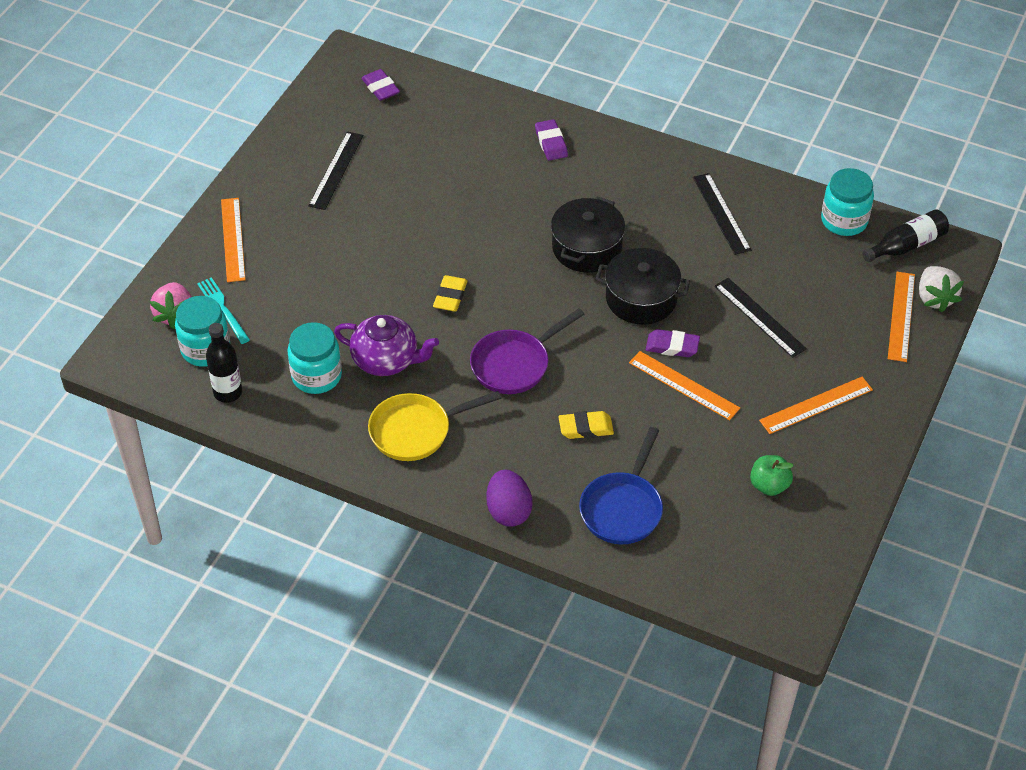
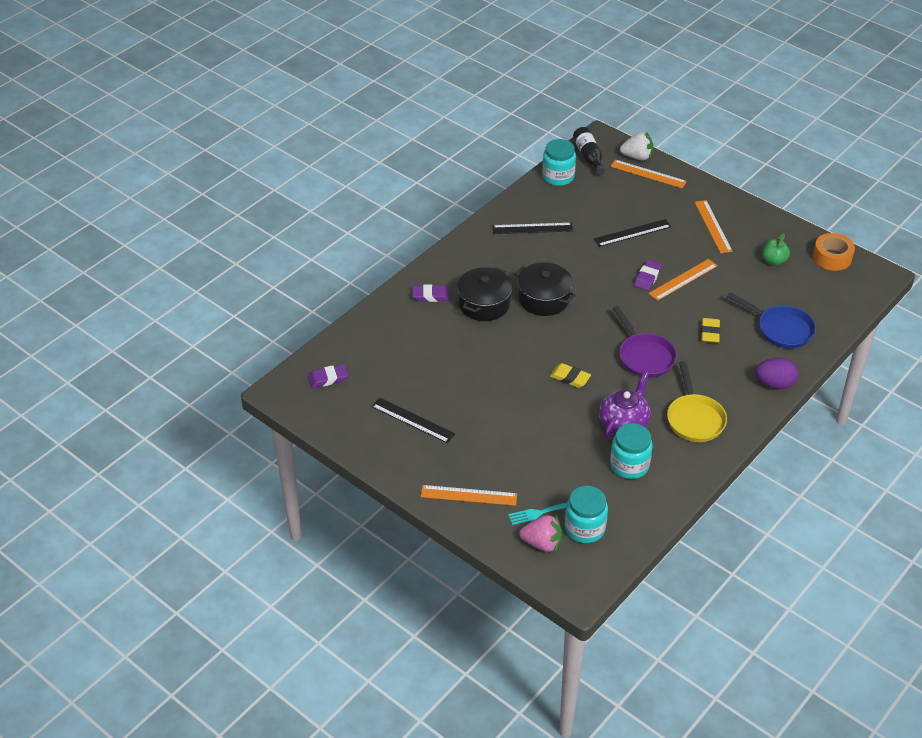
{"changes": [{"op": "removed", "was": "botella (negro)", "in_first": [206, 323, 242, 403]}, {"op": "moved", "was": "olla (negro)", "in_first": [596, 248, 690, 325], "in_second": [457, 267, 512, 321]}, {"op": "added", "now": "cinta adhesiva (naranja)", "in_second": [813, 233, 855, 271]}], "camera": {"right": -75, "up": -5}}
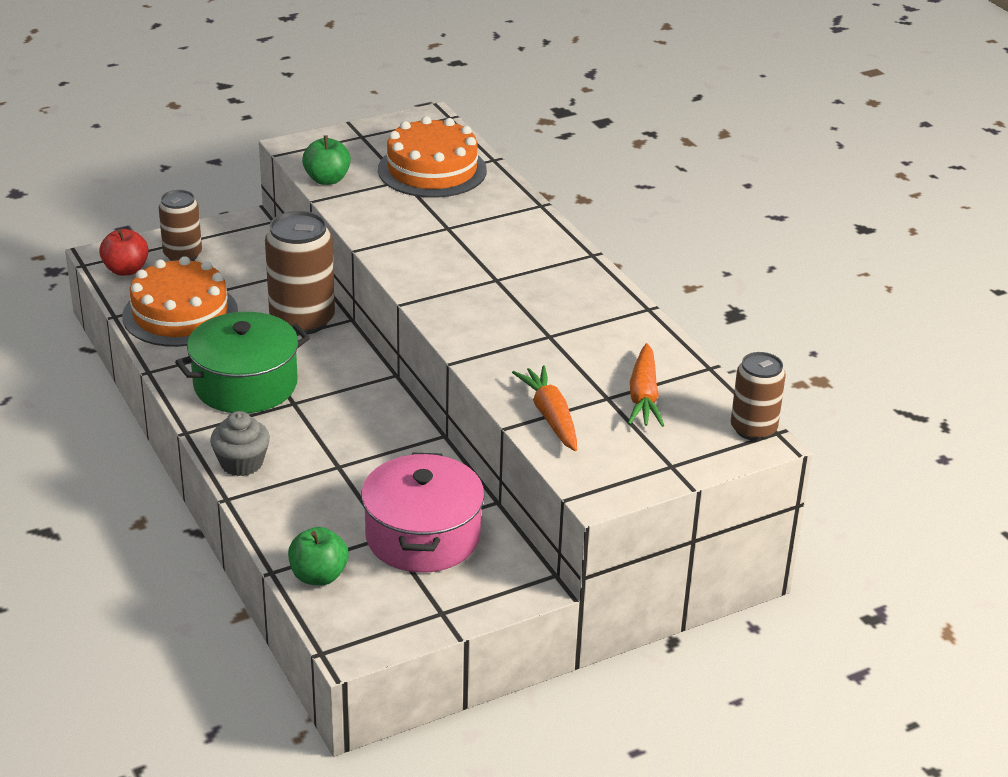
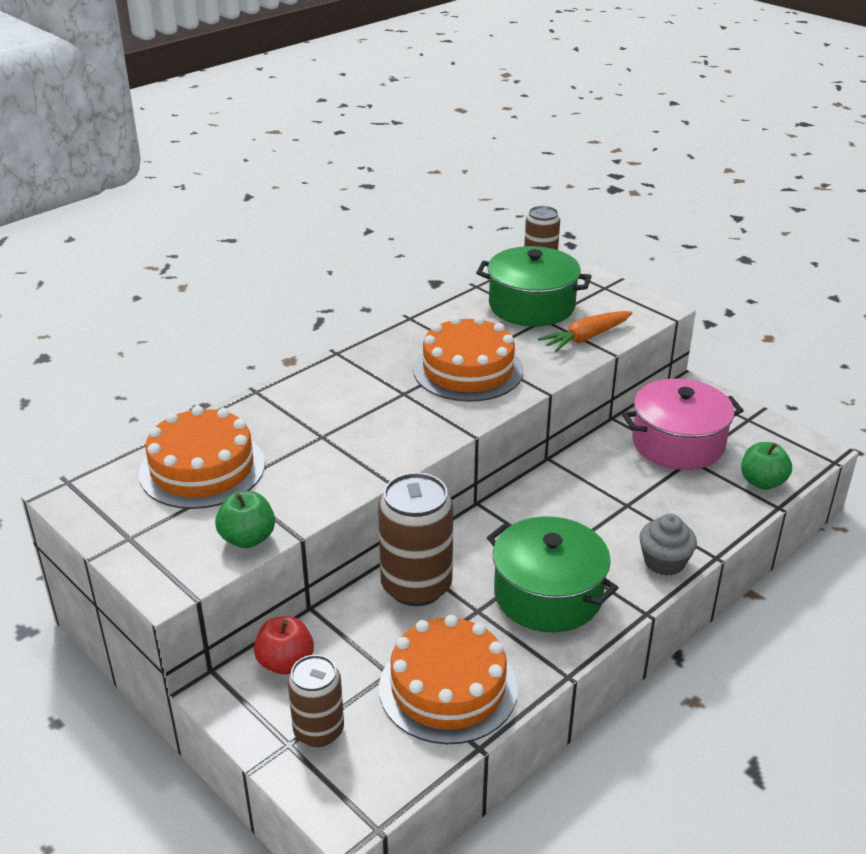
{"changes": [{"op": "moved", "was": "manzana (rojo)", "in_first": [99, 229, 149, 276], "in_second": [254, 616, 314, 675]}, {"op": "replaced", "was": "zanahoria (naranja)", "now": "olla (verde)", "in_first": [628, 343, 664, 427], "in_second": [476, 246, 592, 326]}, {"op": "added", "now": "tarta (naranja)", "in_second": [413, 316, 523, 402]}], "camera": {"right": -105, "up": 0}}
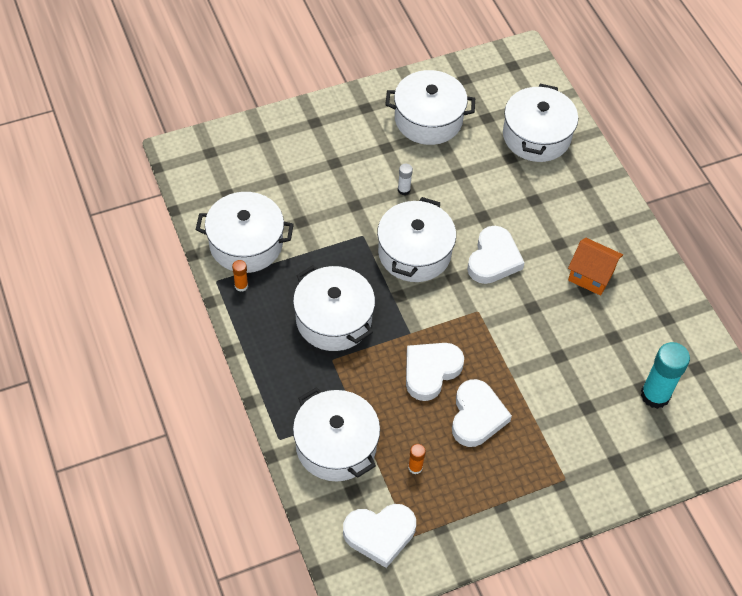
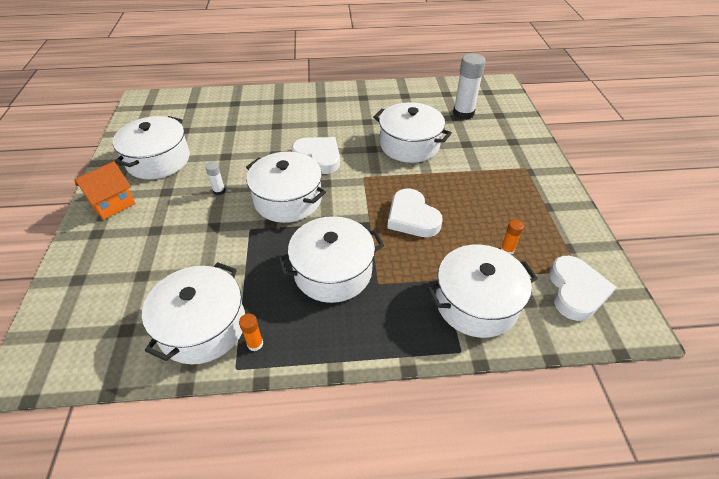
{"changes": [{"op": "removed", "was": "corazón (blanco)", "in_first": [452, 379, 512, 447]}, {"op": "moved", "was": "olla (blanco)", "in_first": [503, 84, 578, 162], "in_second": [373, 102, 452, 163]}, {"op": "moved", "was": "casa (naranja)", "in_first": [568, 238, 623, 296], "in_second": [74, 161, 135, 220]}, {"op": "recoloured", "was": "barra de pegamento (turquesa)", "now": "barra de pegamento (blanco)", "in_first": [641, 342, 690, 409], "in_second": [453, 53, 486, 120]}], "camera": {"right": -70, "up": -10}}
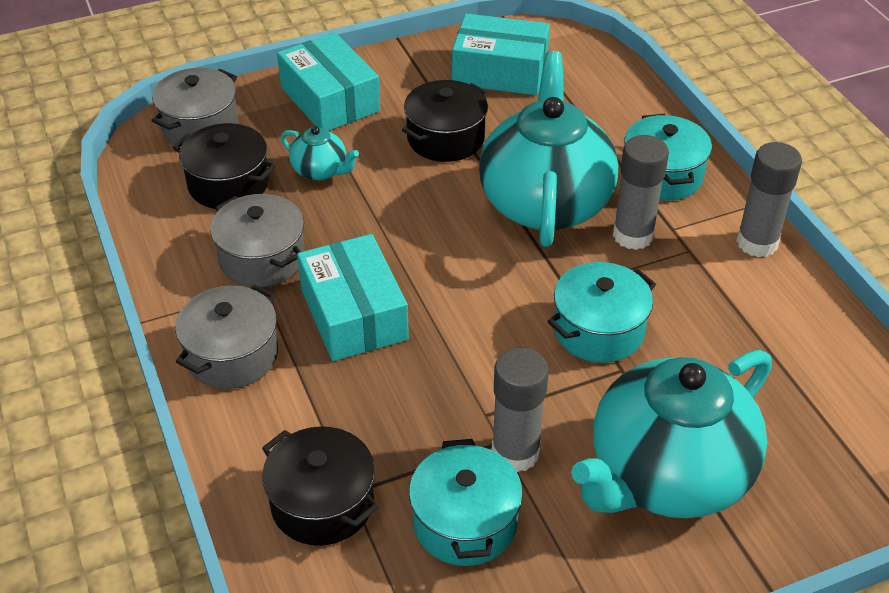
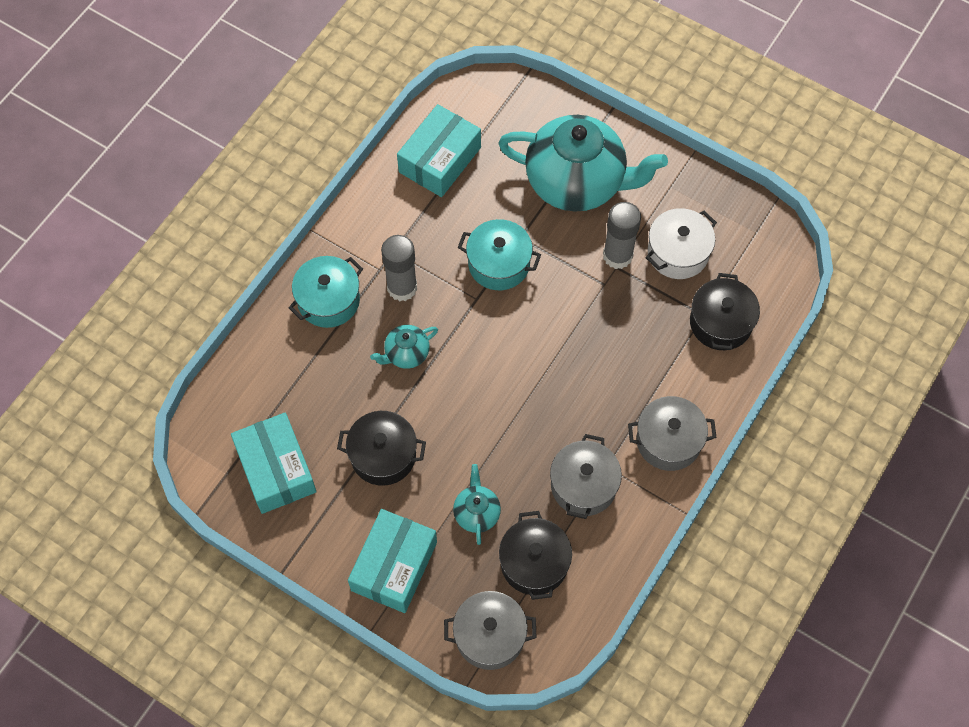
{"changes": [{"op": "moved", "was": "caja (turquesa)", "in_first": [297, 234, 409, 361], "in_second": [397, 104, 481, 197]}, {"op": "recoloured", "was": "olla (turquesa)", "now": "olla (blanco)", "in_first": [409, 439, 523, 566], "in_second": [646, 208, 717, 279]}, {"op": "resized", "was": "tetera (turquesa)", "in_first": [479, 51, 619, 247], "in_second": [370, 325, 438, 369], "ratio": 0.43}, {"op": "removed", "was": "barra de pegamento (gris)", "in_first": [736, 142, 802, 257]}], "camera": {"right": -125, "up": 20}}
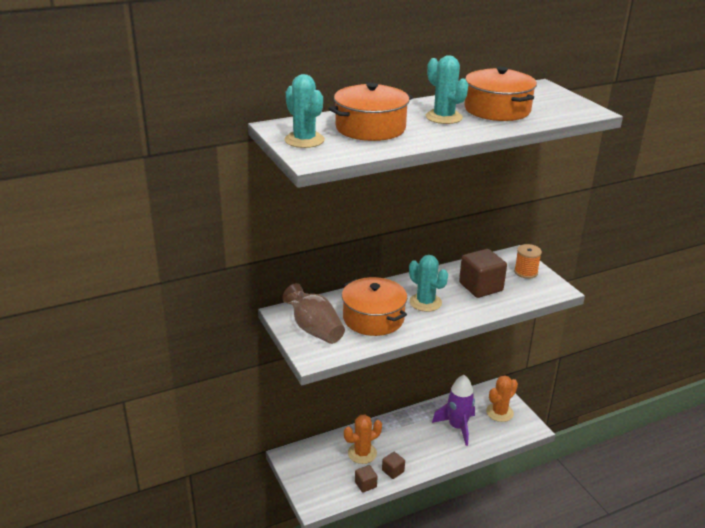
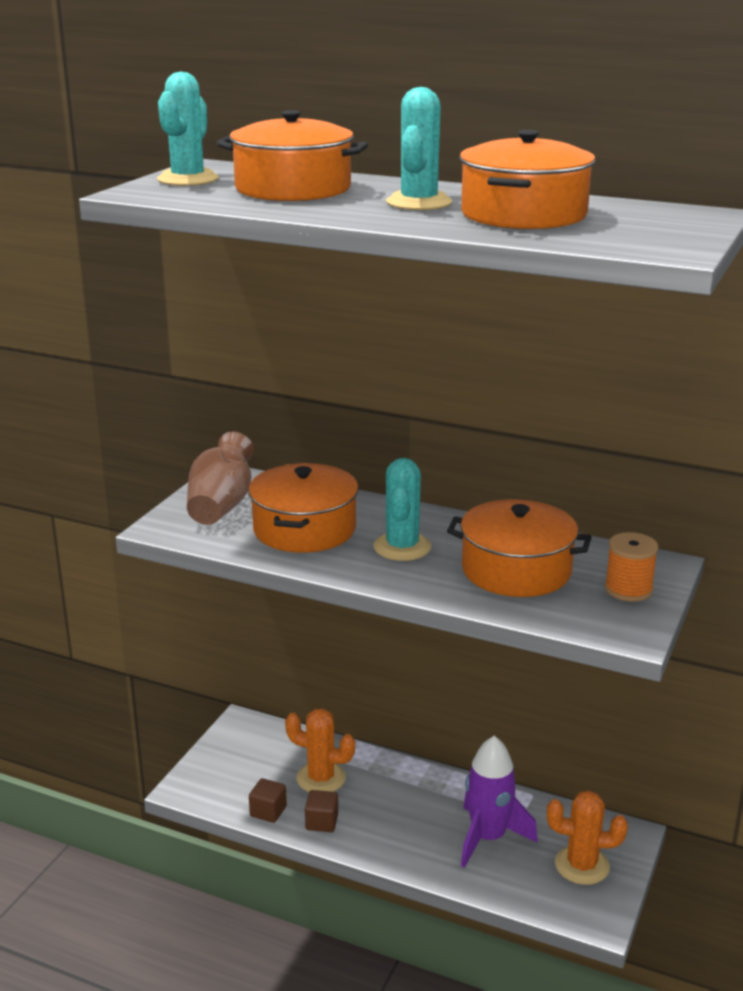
{"changes": [{"op": "replaced", "was": "cubo (marrón)", "now": "olla (naranja)", "in_first": [459, 249, 507, 298], "in_second": [447, 499, 592, 597]}], "camera": {"right": 50, "up": -5}}
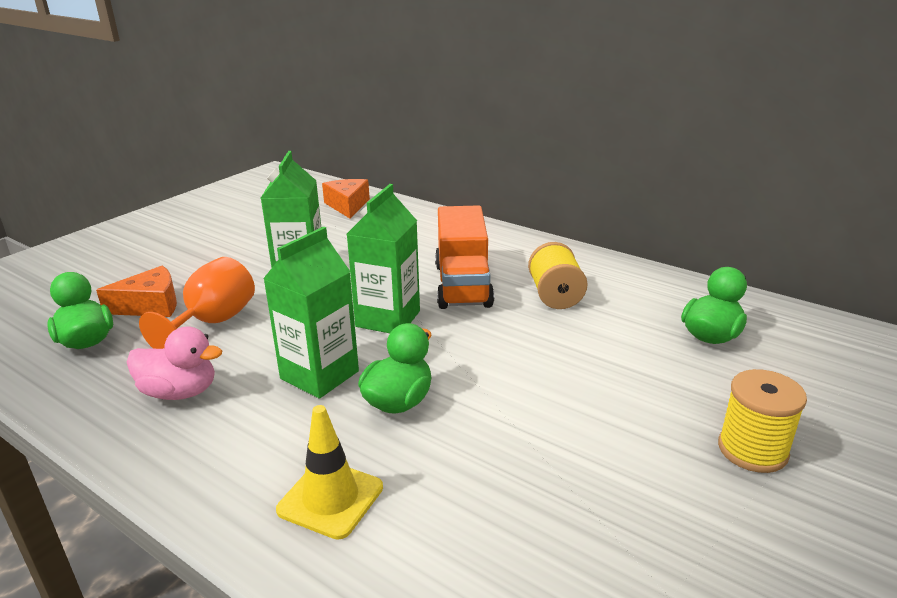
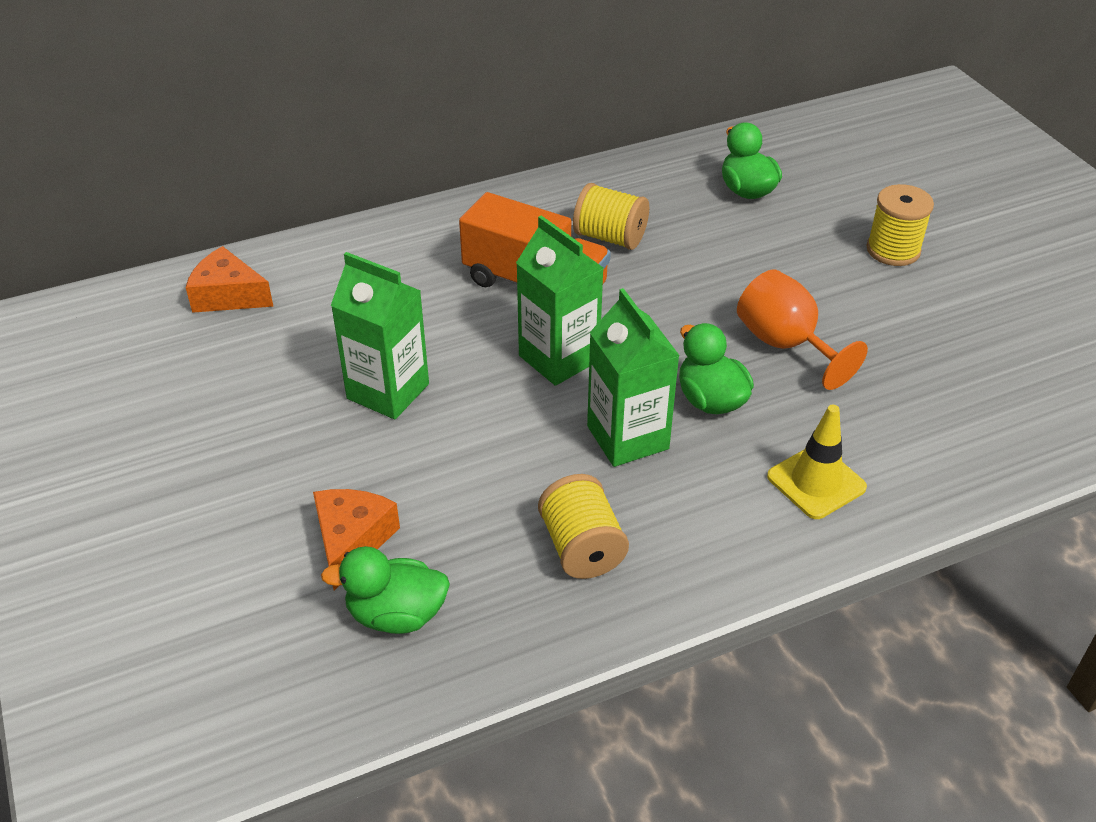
{"changes": [{"op": "replaced", "was": "pato (rosa)", "now": "carrete (amarillo)", "in_first": [127, 327, 222, 400], "in_second": [538, 474, 629, 579]}, {"op": "moved", "was": "copa (naranja)", "in_first": [139, 257, 255, 349], "in_second": [737, 270, 868, 390]}], "camera": {"right": -60, "up": 15}}
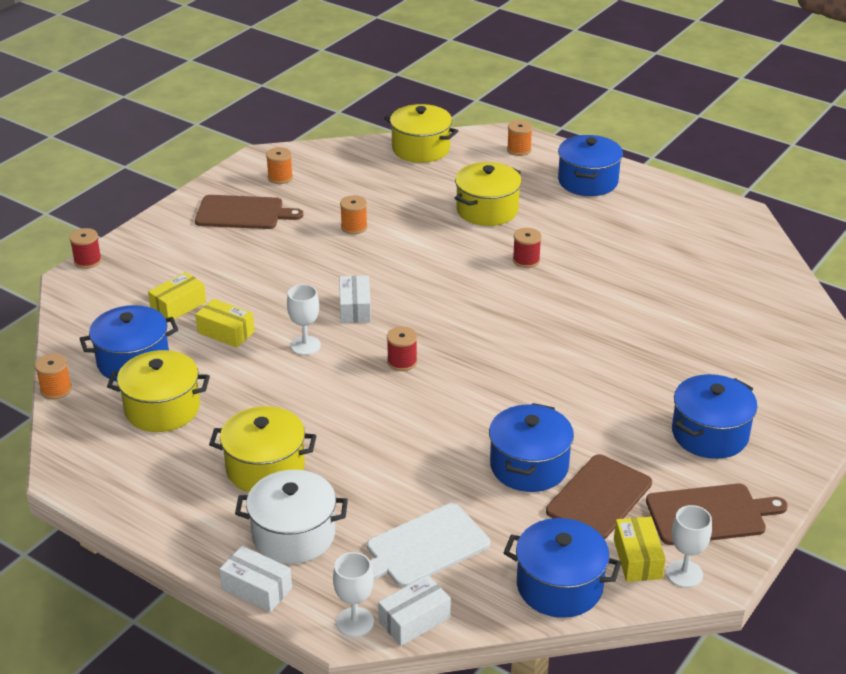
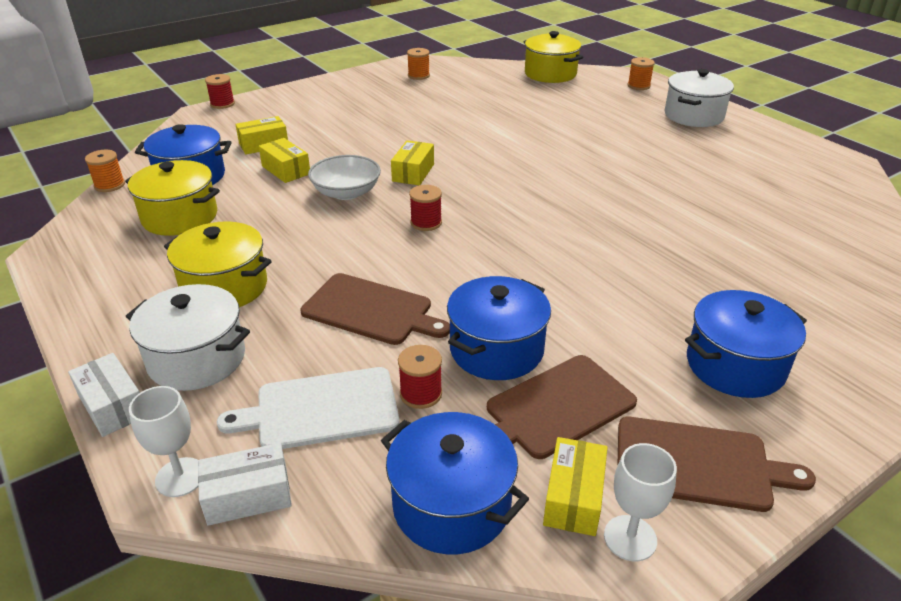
{"changes": [{"op": "moved", "was": "tabla de cortar (marrón)", "in_first": [195, 195, 303, 229], "in_second": [301, 273, 450, 345]}, {"op": "replaced", "was": "copa (blanco)", "now": "cuenco (blanco)", "in_first": [287, 284, 321, 355], "in_second": [308, 155, 381, 200]}, {"op": "recoloured", "was": "caja (blanco)", "now": "caja (amarillo)", "in_first": [339, 275, 371, 323], "in_second": [391, 140, 434, 185]}, {"op": "removed", "was": "carrete (naranja)", "in_first": [340, 195, 368, 234]}, {"op": "removed", "was": "olla (amarillo)", "in_first": [455, 162, 522, 226]}, {"op": "moved", "was": "carrete (rojo)", "in_first": [513, 228, 542, 268], "in_second": [398, 345, 442, 409]}, {"op": "recoloured", "was": "olla (azul)", "now": "olla (blanco)", "in_first": [558, 135, 623, 196], "in_second": [665, 69, 734, 127]}], "camera": {"right": 20, "up": 0}}
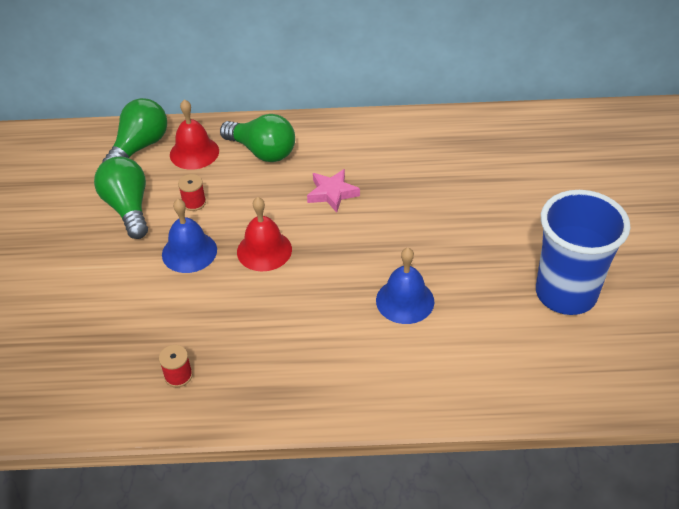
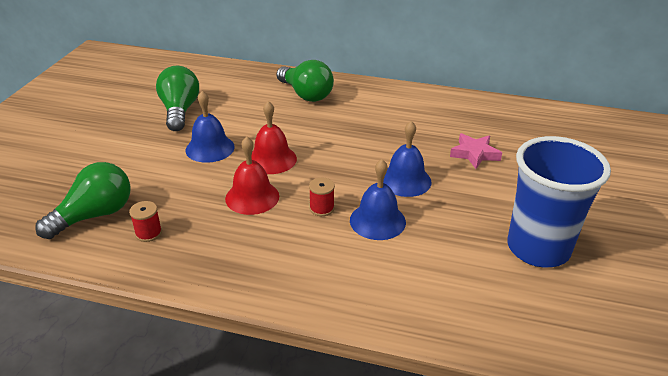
{"changes": [{"op": "moved", "was": "bombilla (verde)", "in_first": [102, 98, 167, 163], "in_second": [35, 162, 130, 239]}, {"op": "moved", "was": "campana (rojo)", "in_first": [170, 99, 219, 170], "in_second": [225, 136, 279, 215]}, {"op": "moved", "was": "carrete (rojo)", "in_first": [178, 174, 206, 211], "in_second": [309, 178, 335, 216]}, {"op": "moved", "was": "estrella (rosa)", "in_first": [307, 169, 360, 213], "in_second": [450, 133, 502, 169]}, {"op": "added", "now": "campana (azul)", "in_second": [383, 121, 432, 197]}], "camera": {"right": 15, "up": -10}}
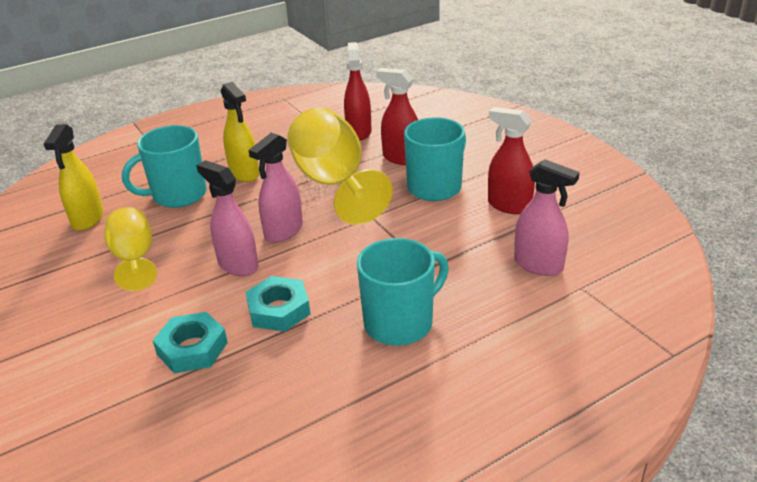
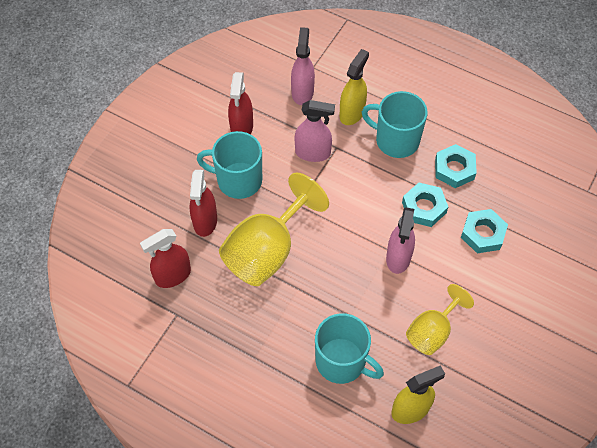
{"changes": [{"op": "moved", "was": "pulverizador (amarillo)", "in_first": [221, 82, 259, 182], "in_second": [340, 49, 369, 125]}, {"op": "moved", "was": "pulverizador (rosa)", "in_first": [249, 133, 303, 243], "in_second": [295, 100, 335, 162]}, {"op": "added", "now": "tuerca (turquesa)", "in_second": [435, 144, 477, 188]}], "camera": {"right": -120, "up": 25}}
